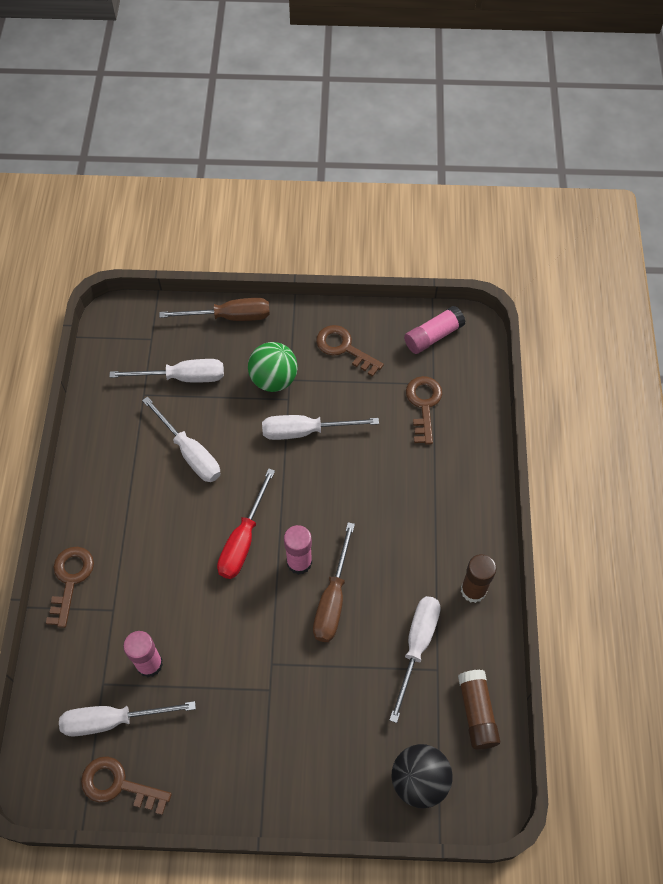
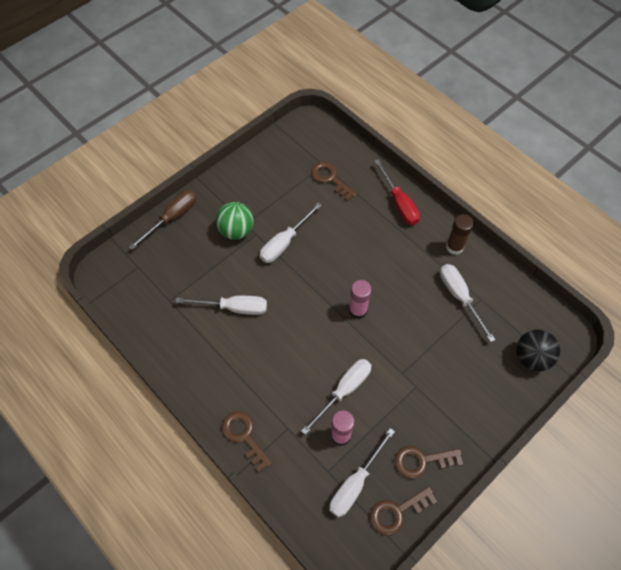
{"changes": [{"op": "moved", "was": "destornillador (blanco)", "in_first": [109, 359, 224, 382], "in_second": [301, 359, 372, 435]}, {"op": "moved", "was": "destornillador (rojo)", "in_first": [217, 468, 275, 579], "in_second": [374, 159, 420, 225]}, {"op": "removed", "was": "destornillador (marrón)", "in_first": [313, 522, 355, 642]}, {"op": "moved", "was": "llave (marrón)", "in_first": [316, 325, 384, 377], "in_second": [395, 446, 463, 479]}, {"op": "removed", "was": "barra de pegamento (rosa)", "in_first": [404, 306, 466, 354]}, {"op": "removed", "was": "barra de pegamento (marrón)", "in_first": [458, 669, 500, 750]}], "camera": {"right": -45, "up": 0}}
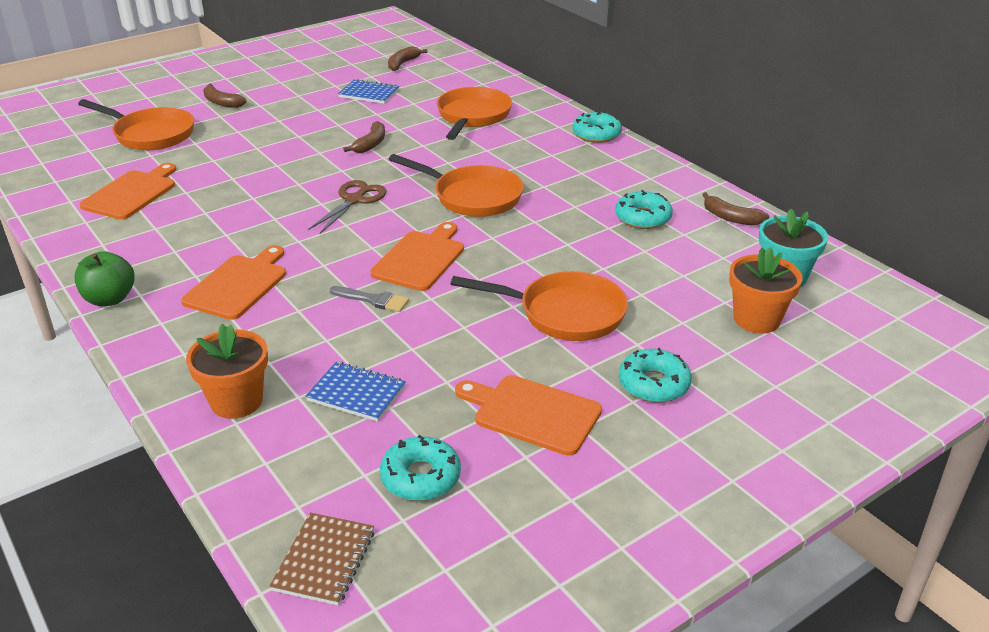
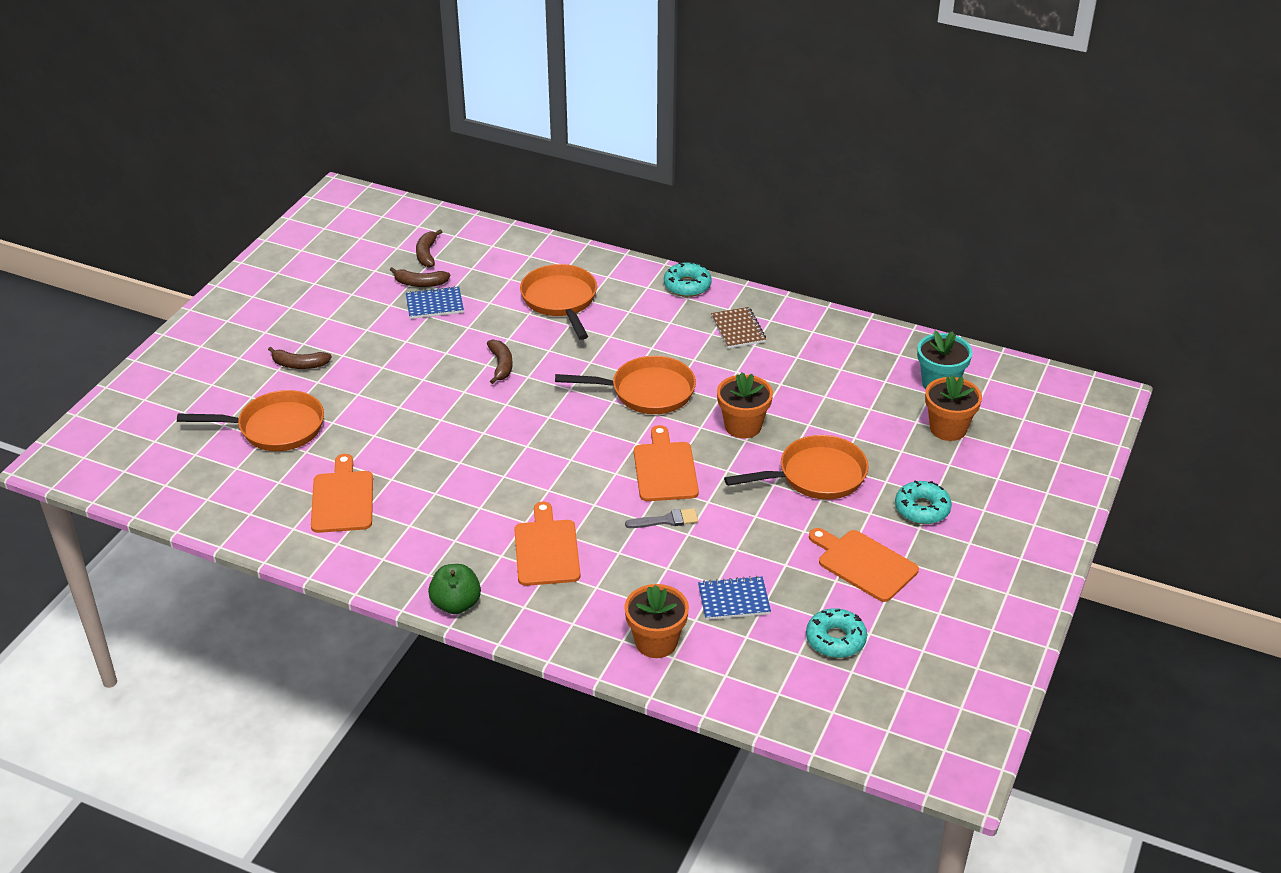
{"changes": [{"op": "moved", "was": "cuaderno (marrón)", "in_first": [269, 513, 374, 606], "in_second": [711, 307, 766, 348]}, {"op": "removed", "was": "tijeras (marrón)", "in_first": [308, 180, 387, 234]}, {"op": "turned", "was": "tabla de cortar (naranja)", "in_first": [455, 375, 602, 456], "in_second": [809, 528, 919, 602], "clockwise": 45}, {"op": "removed", "was": "rosquilla (turquesa)", "in_first": [615, 190, 673, 229]}, {"op": "moved", "was": "plátano (marrón)", "in_first": [702, 192, 770, 225], "in_second": [390, 267, 451, 287]}, {"op": "added", "now": "maceta (naranja)", "in_second": [717, 372, 773, 438]}], "camera": {"right": -30, "up": 5}}
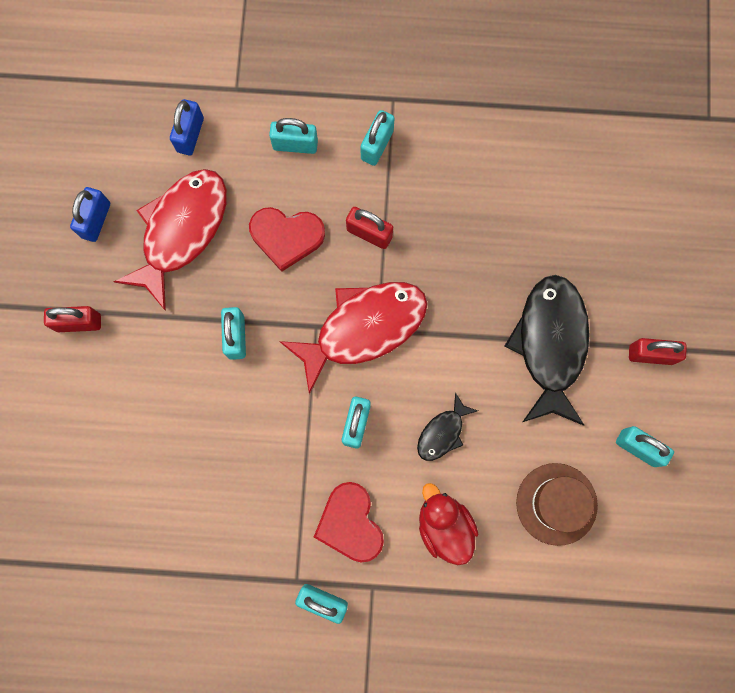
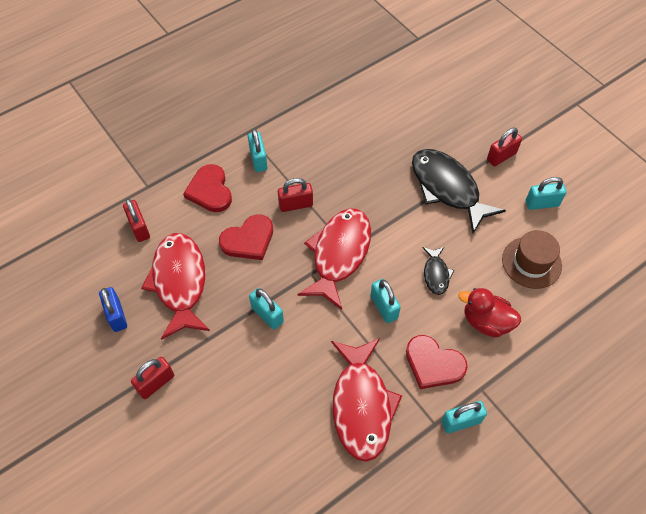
{"changes": [{"op": "recoloured", "was": "candado (azul)", "now": "candado (rojo)", "in_first": [170, 99, 204, 156], "in_second": [123, 199, 150, 242]}, {"op": "replaced", "was": "candado (turquesa)", "now": "corazón (rojo)", "in_first": [269, 118, 318, 154], "in_second": [183, 164, 232, 212]}, {"op": "added", "now": "pez (rojo)", "in_second": [331, 338, 402, 462]}], "camera": {"right": -40, "up": -20}}
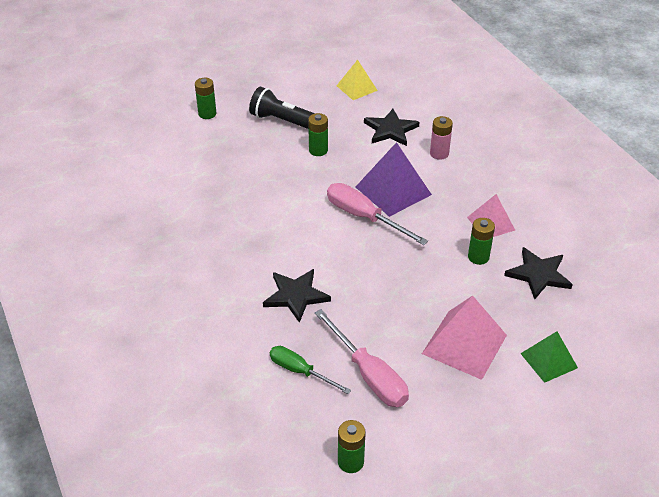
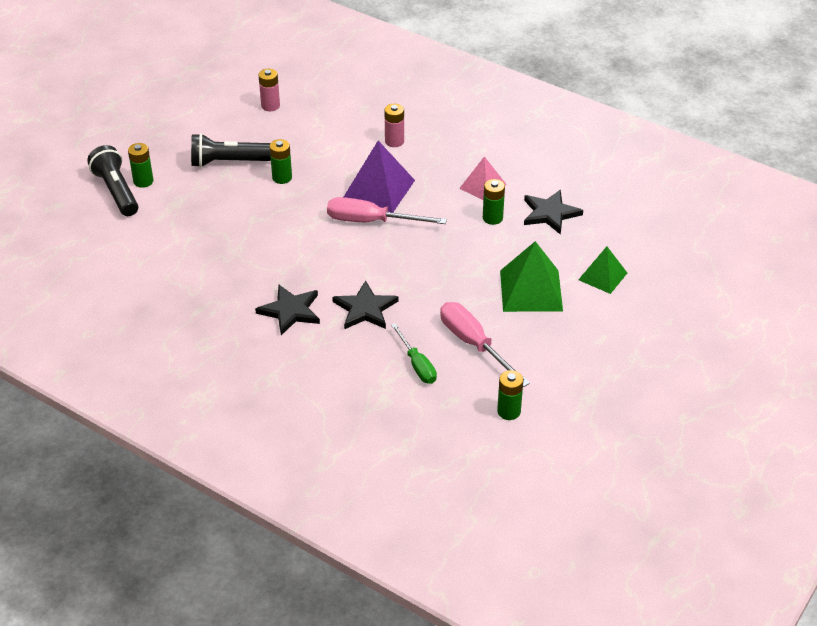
{"changes": [{"op": "turned", "was": "destornillador (verde)", "in_first": [270, 346, 351, 394], "in_second": [391, 323, 437, 384], "clockwise": -120}, {"op": "turned", "was": "destornillador (rosa)", "in_first": [315, 309, 409, 407], "in_second": [440, 302, 530, 387], "clockwise": -150}, {"op": "replaced", "was": "pirámide (amarillo)", "now": "pila (rosa)", "in_first": [336, 60, 378, 100], "in_second": [259, 69, 280, 111]}, {"op": "moved", "was": "estrella (negro)", "in_first": [364, 109, 419, 146], "in_second": [255, 285, 320, 335]}, {"op": "recoloured", "was": "pirámide (rosa)", "now": "pirámide (verde)", "in_first": [422, 296, 507, 380], "in_second": [500, 241, 563, 312]}, {"op": "added", "now": "lámpara de mano (negro)", "in_second": [87, 145, 138, 216]}], "camera": {"right": -30, "up": 0}}
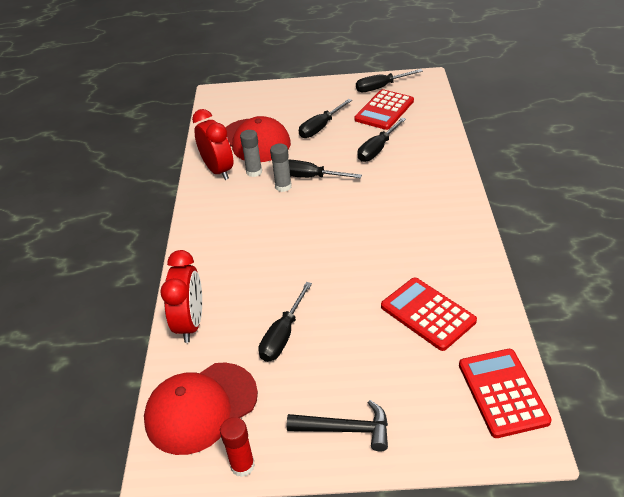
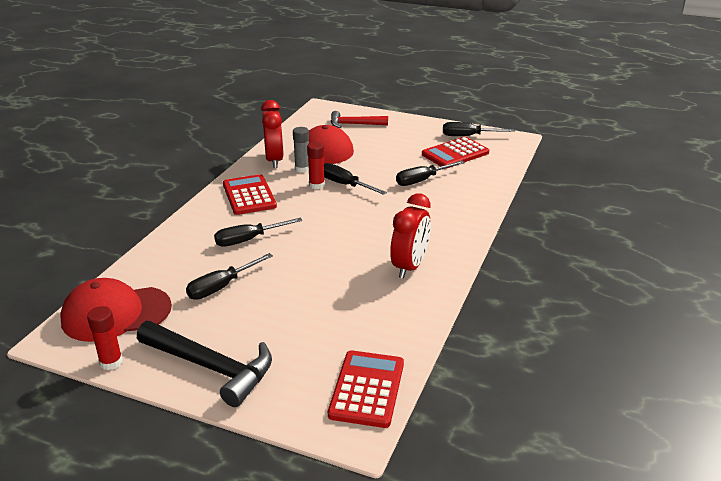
{"changes": [{"op": "moved", "was": "despertador (rojo)", "in_first": [160, 250, 202, 343], "in_second": [390, 193, 431, 279]}, {"op": "recoloured", "was": "barra de pegamento (gris)", "now": "barra de pegamento (rojo)", "in_first": [270, 144, 292, 192], "in_second": [307, 142, 325, 189]}, {"op": "resized", "was": "martillo (negro)", "in_first": [287, 400, 388, 452], "in_second": [137, 321, 272, 407], "ratio": 1.54}, {"op": "moved", "was": "destornillador (negro)", "in_first": [299, 99, 352, 138], "in_second": [214, 218, 302, 247]}, {"op": "moved", "was": "calculadora (rojo)", "in_first": [381, 278, 477, 351], "in_second": [223, 174, 277, 215]}, {"op": "added", "now": "martillo (rojo)", "in_second": [331, 111, 388, 128]}], "camera": {"right": 20, "up": -10}}
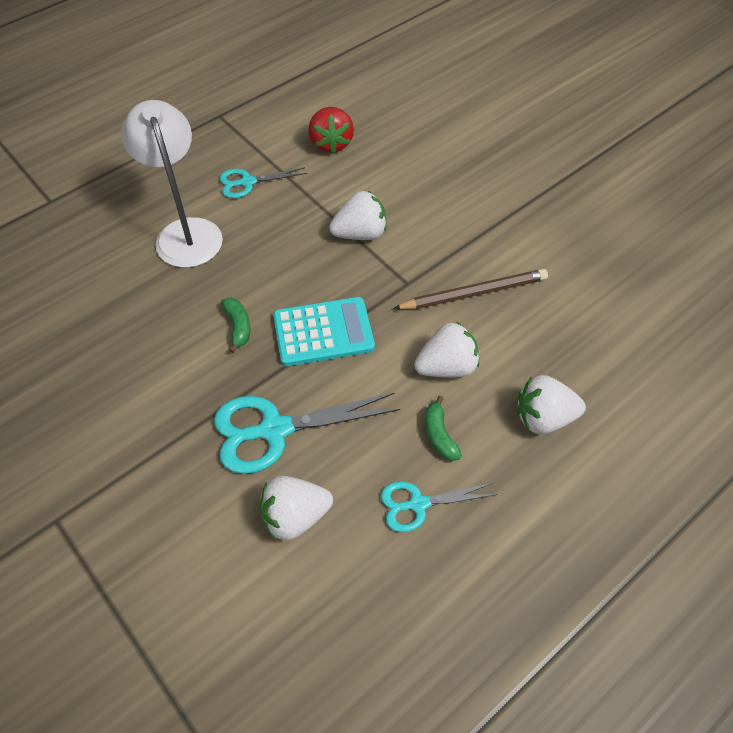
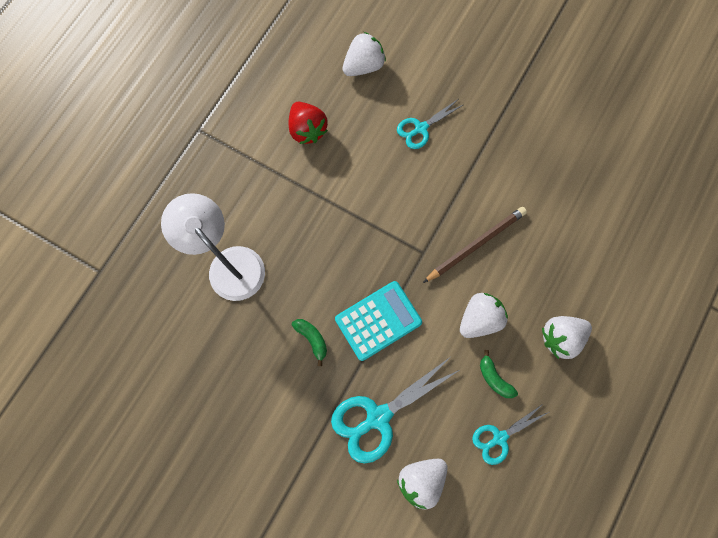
{"changes": [{"op": "moved", "was": "tijeras (turquesa)", "in_first": [219, 167, 307, 198], "in_second": [397, 100, 463, 149]}, {"op": "moved", "was": "fresa (blanco)", "in_first": [329, 191, 386, 240], "in_second": [342, 32, 386, 76]}], "camera": {"right": -20, "up": 20}}
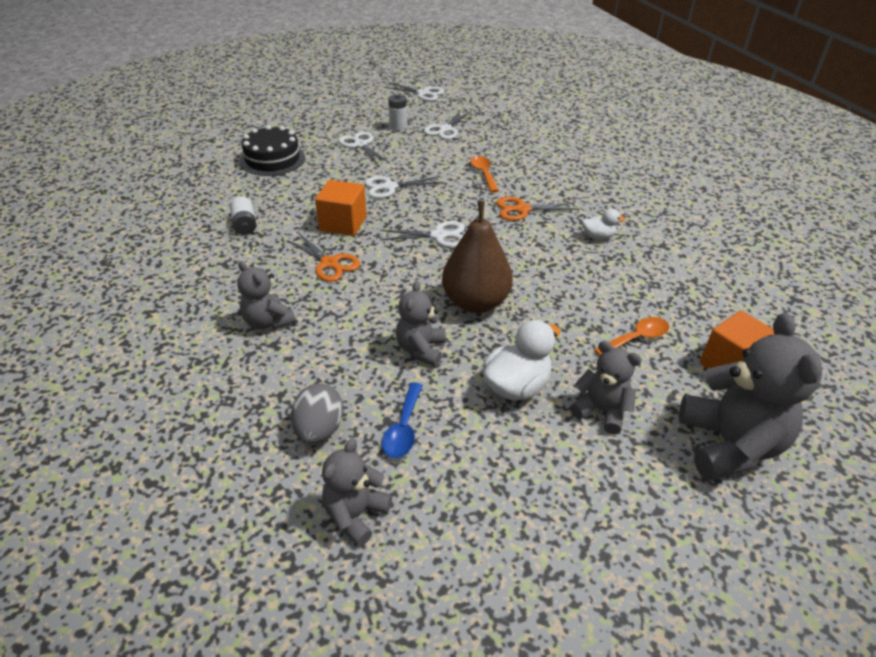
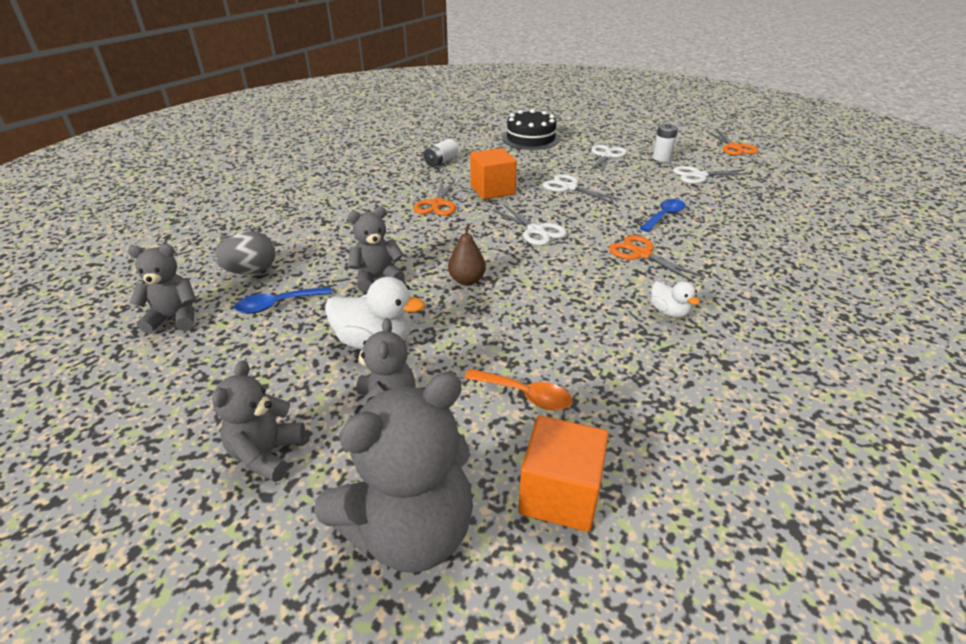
{"changes": [{"op": "moved", "was": "osito (gris)", "in_first": [237, 261, 296, 330], "in_second": [212, 360, 305, 482]}, {"op": "recoloured", "was": "tijeras (blanco)", "now": "tijeras (naranja)", "in_first": [383, 82, 445, 101], "in_second": [706, 130, 759, 156]}, {"op": "resized", "was": "pera (marrón)", "in_first": [442, 201, 513, 313], "in_second": [448, 224, 486, 285], "ratio": 0.52}, {"op": "recoloured", "was": "cuchara (naranja)", "now": "cuchara (azul)", "in_first": [470, 156, 499, 192], "in_second": [640, 199, 685, 232]}], "camera": {"right": 55, "up": -5}}
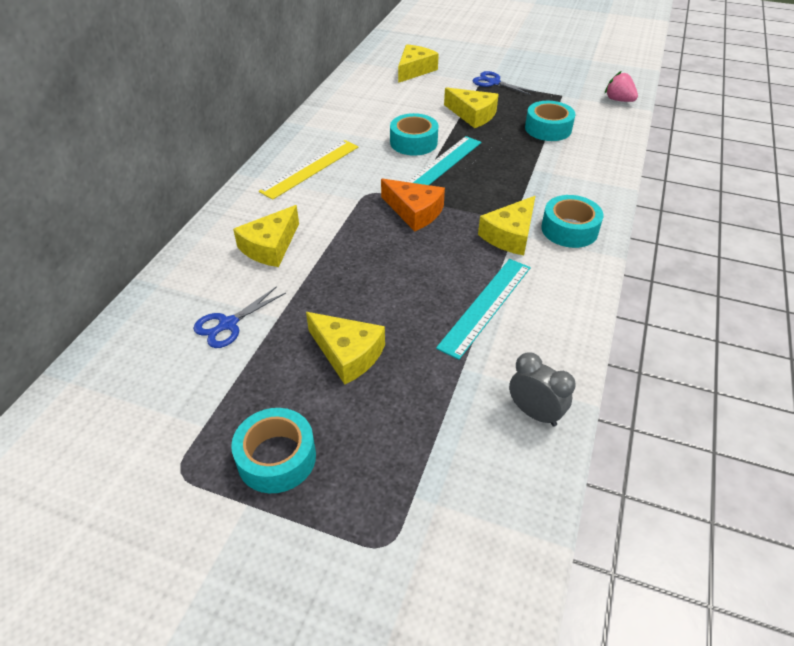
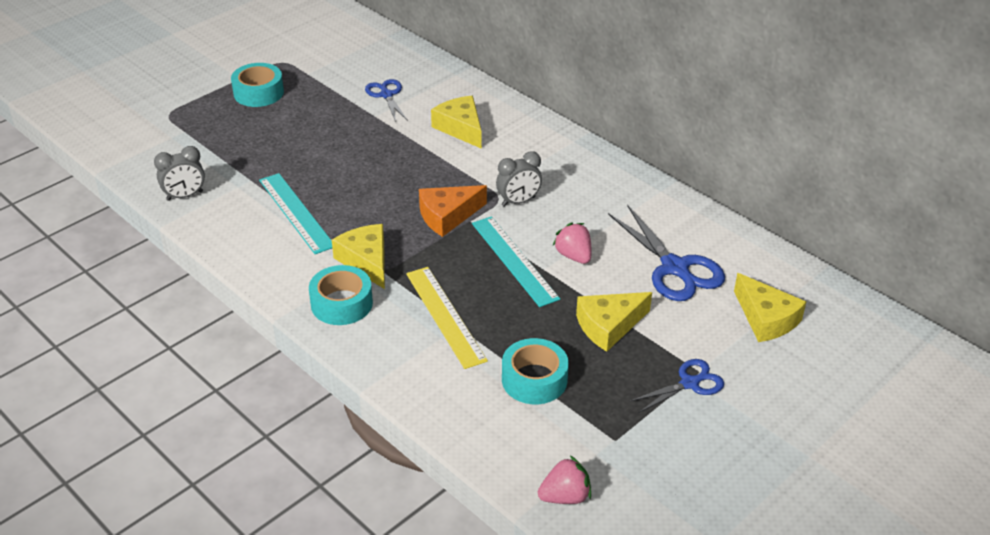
{"changes": [{"op": "moved", "was": "regla (amarillo)", "in_first": [259, 140, 358, 200], "in_second": [406, 267, 488, 369]}, {"op": "removed", "was": "queso (amarillo)", "in_first": [306, 312, 385, 384]}, {"op": "replaced", "was": "cinta adhesiva (turquesa)", "now": "fresa (rosa)", "in_first": [390, 113, 438, 156], "in_second": [552, 222, 591, 264]}, {"op": "added", "now": "despertador (gris)", "in_second": [496, 151, 542, 207]}, {"op": "added", "now": "tijeras (azul)", "in_second": [608, 205, 725, 301]}], "camera": {"right": 115, "up": -5}}
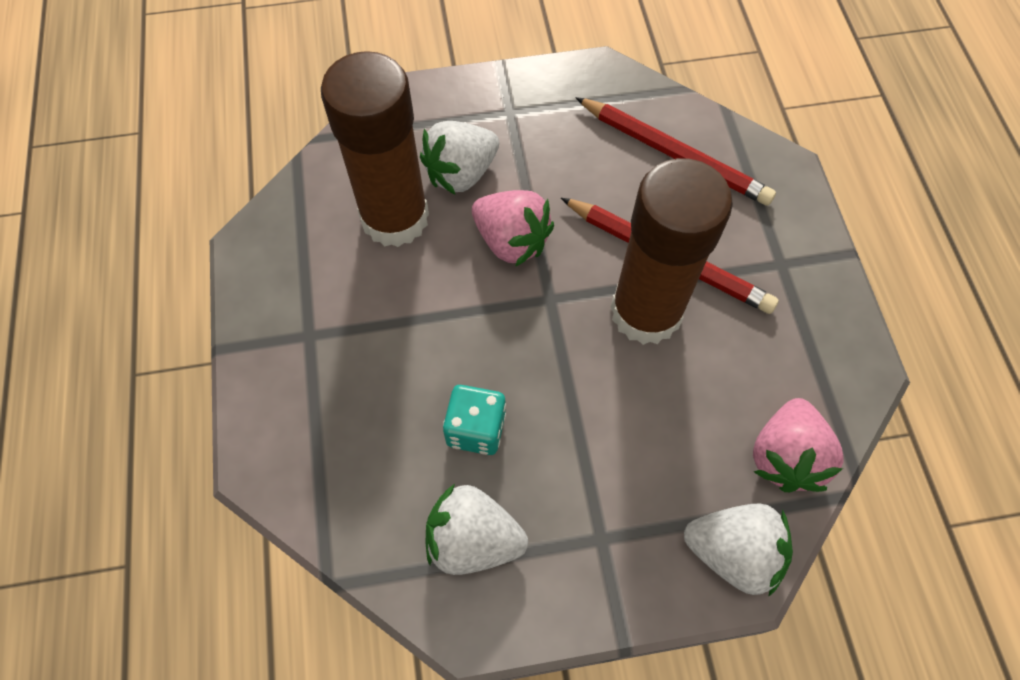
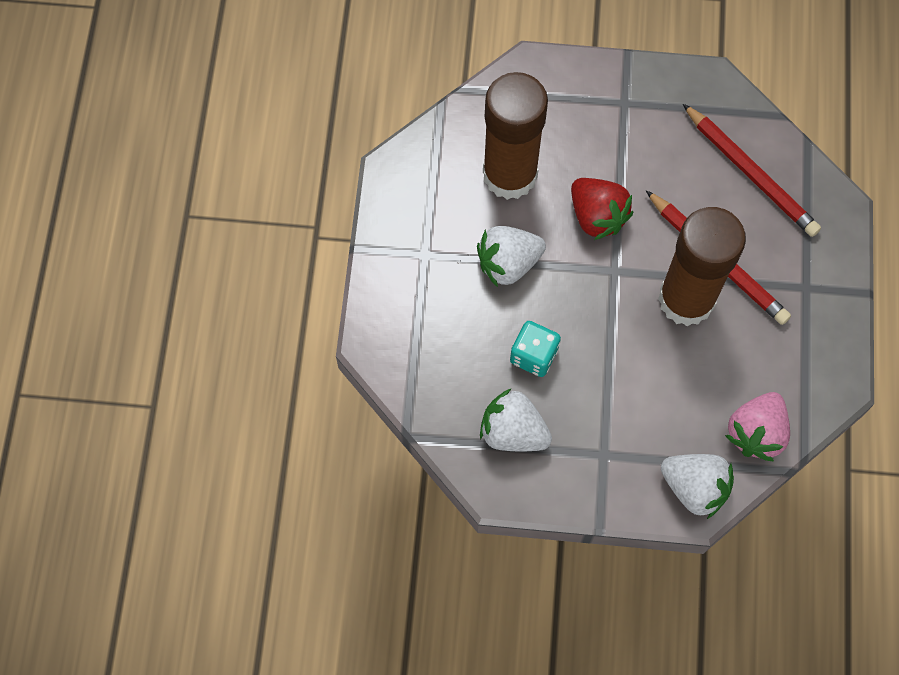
{"changes": [{"op": "moved", "was": "fresa (blanco)", "in_first": [420, 121, 499, 194], "in_second": [477, 226, 546, 287]}, {"op": "recoloured", "was": "fresa (rosa)", "now": "fresa (rojo)", "in_first": [472, 190, 554, 267], "in_second": [571, 178, 633, 240]}], "camera": {"right": 15, "up": 5}}
